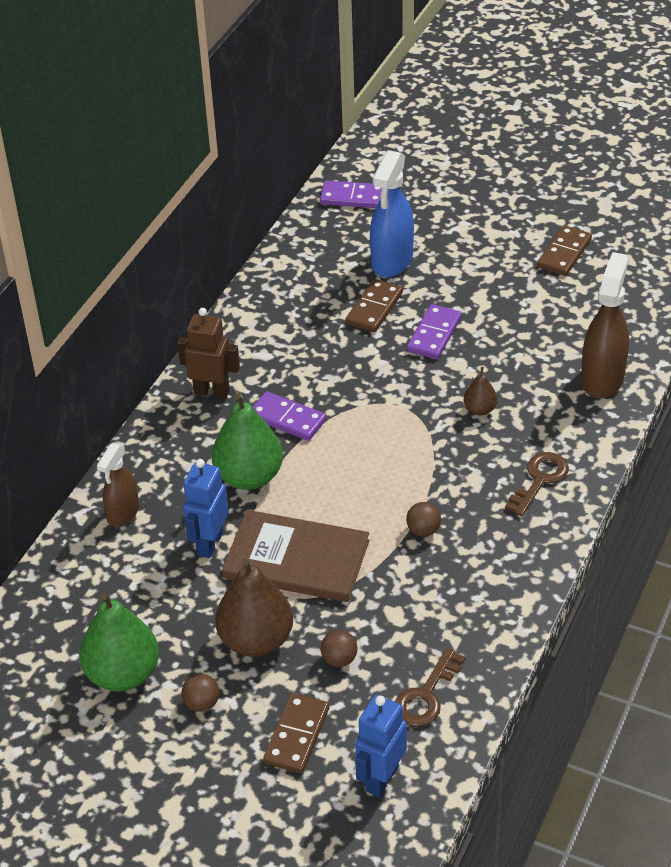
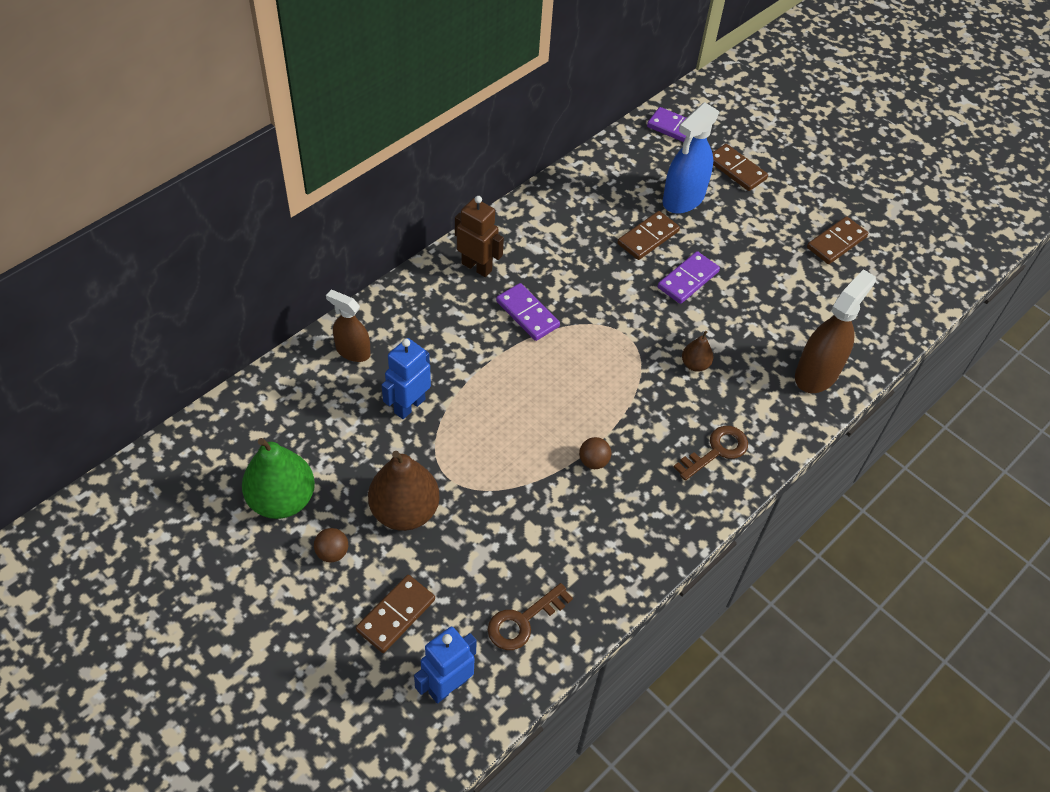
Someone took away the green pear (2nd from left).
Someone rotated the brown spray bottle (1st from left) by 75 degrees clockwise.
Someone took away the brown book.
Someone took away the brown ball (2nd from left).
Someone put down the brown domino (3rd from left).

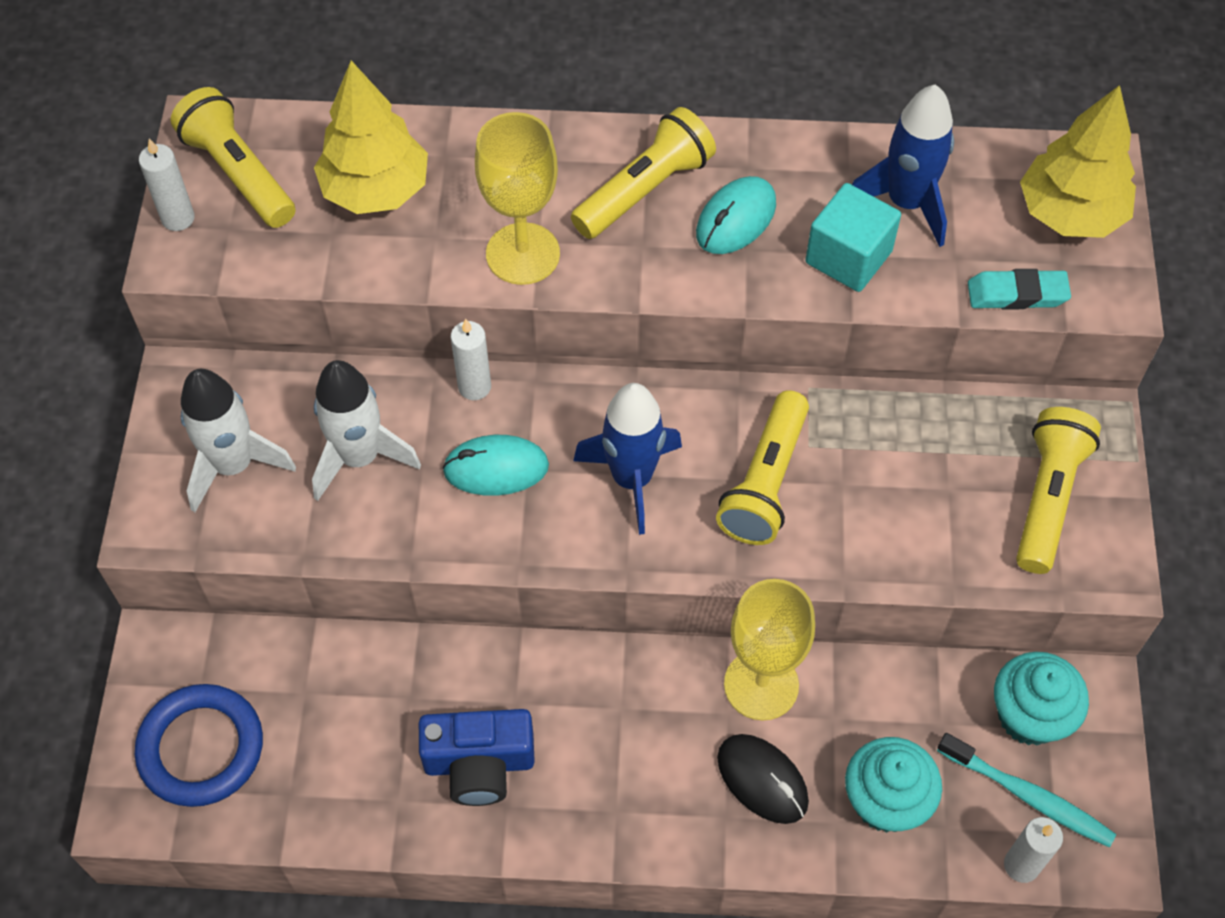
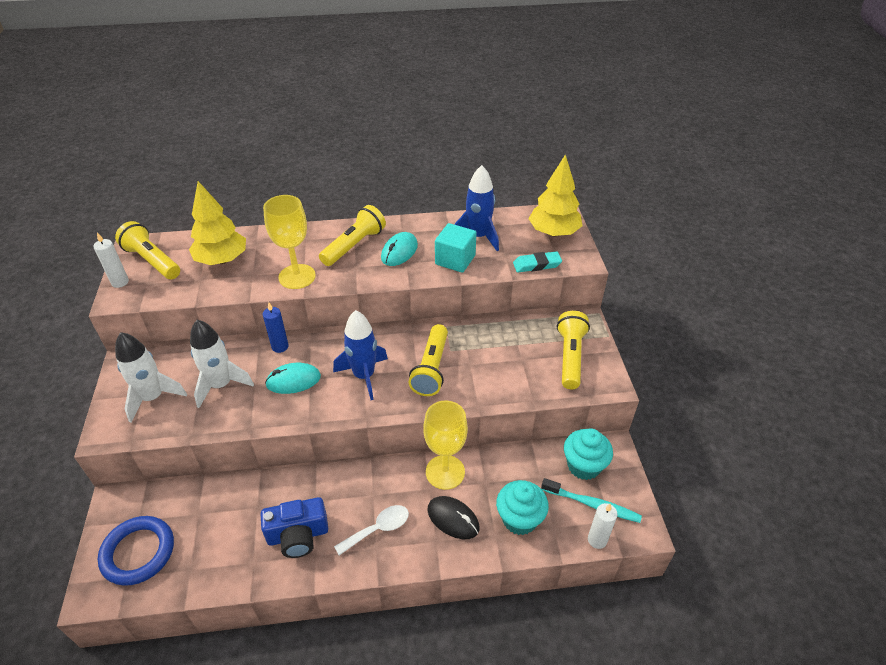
Someone repainted the white candle (2nd from left), which became the blue candle.
Someone put down the white spoon.

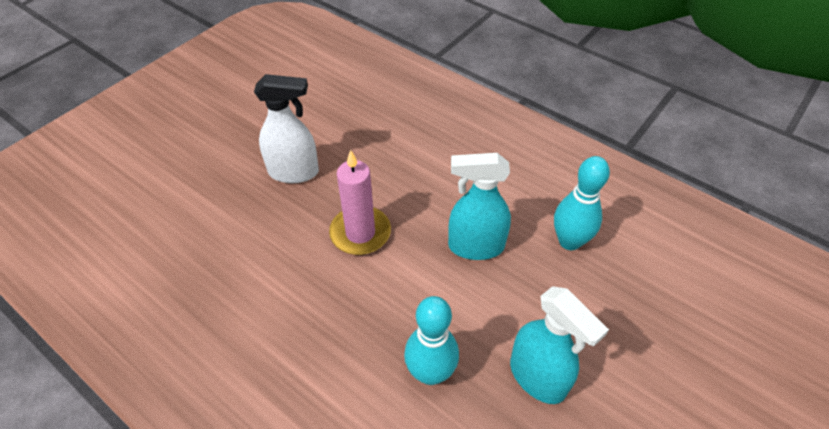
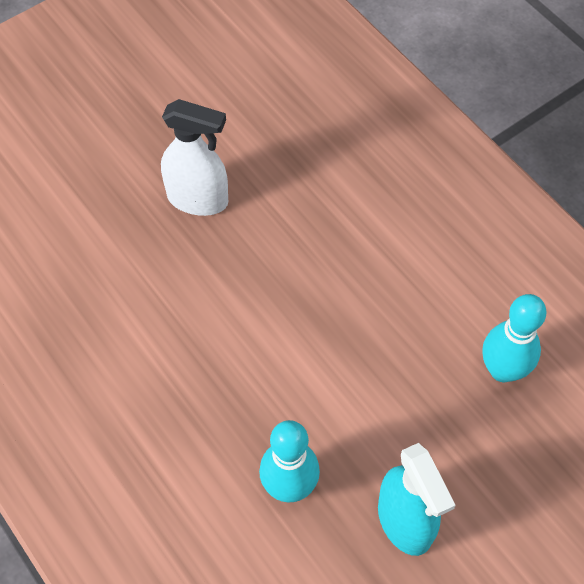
Someone took away the pink candle.
Someone took away the turquoise spray bottle (1st from left).

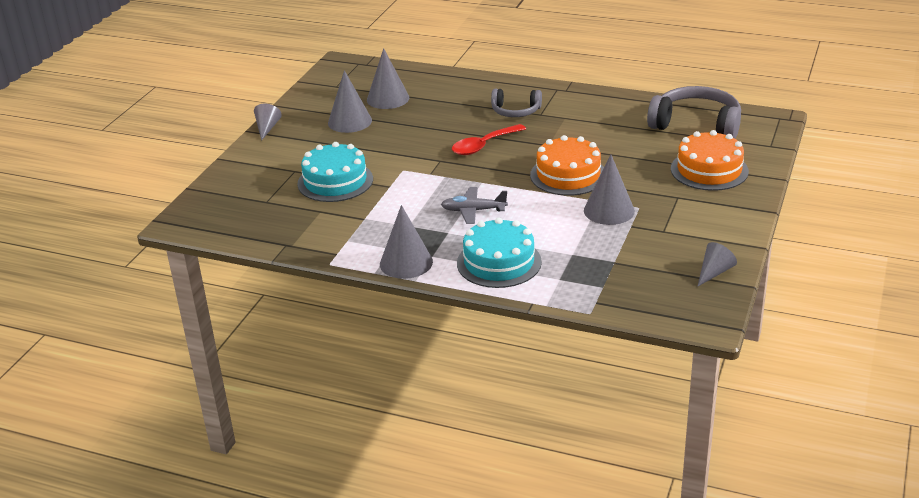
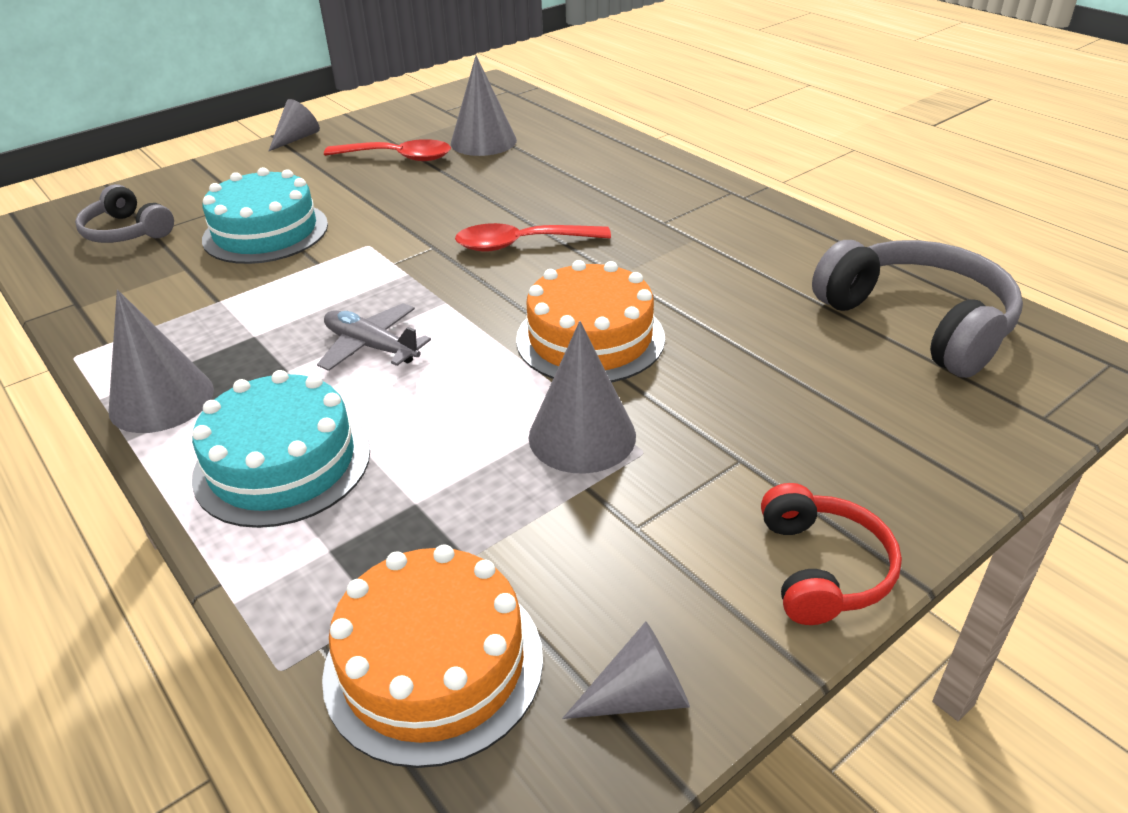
Someone swapped the grey cone (2nd from left) for the red spoon (1st from left).
Someone carried the grey headphones (1st from left).
Someone carried the orange cake (2nd from left in the first image).
Someone put down the red headphones.

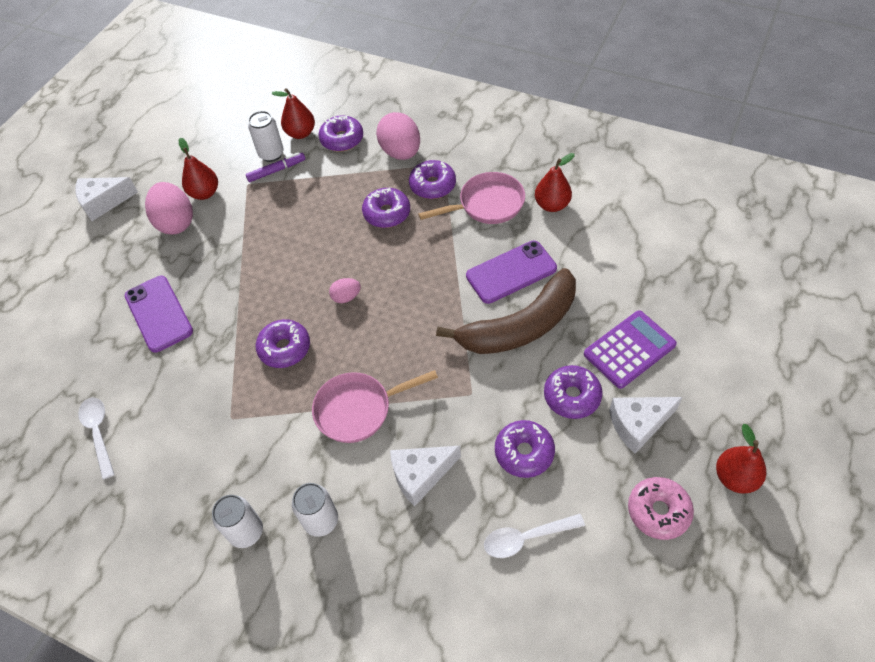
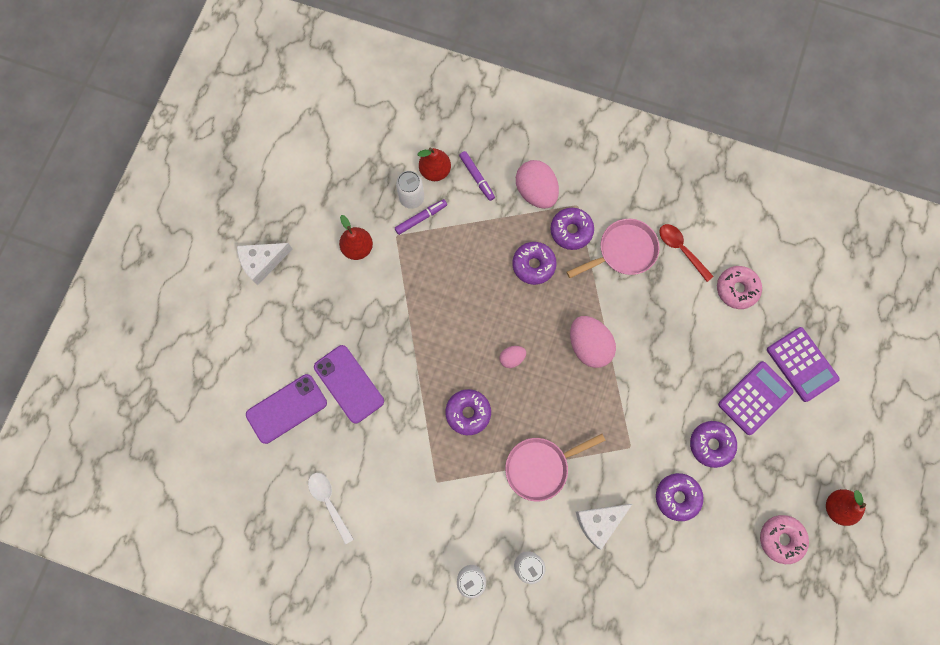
Someone swapped the purple donut (2nd from left) for the purple marker (2nd from left).
Someone swapped the red pear (3rd from left) for the red spoon.
Someone carried the pink egg (1st from left in the first image).
Someone carried the purple phone (2nd from left in the first image).
Someone took away the brown banana.
Someone took away the white cheese (3rd from left).
Someone took away the white spoon (2nd from left).
Someone put down the pink donut (1st from left).
Someone put down the purple calculator (2nd from left).

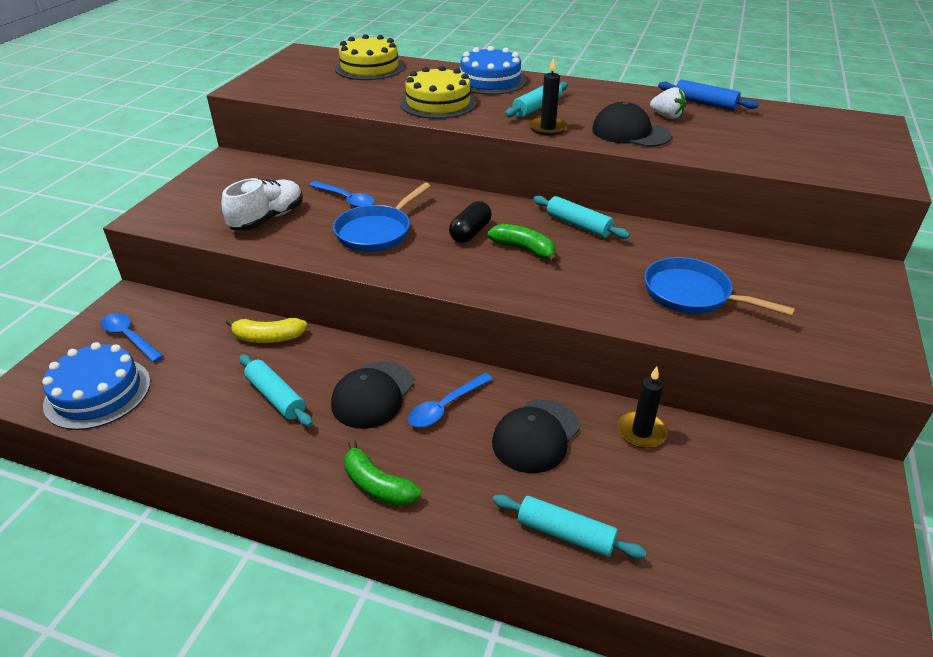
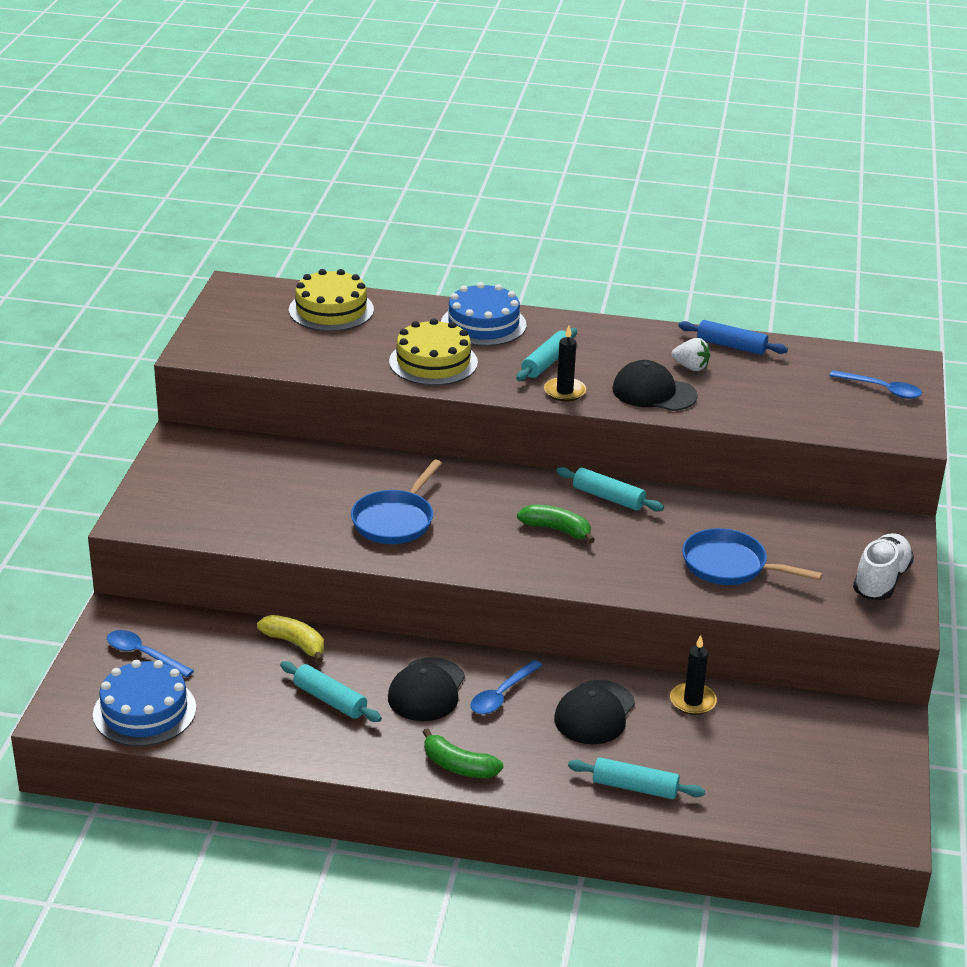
Someone carried the white shoe.
Someone carried the blue spoon (2nd from left in the first image).
Someone took away the black capsule.
Someone rotated the yellow banana by 135 degrees counterclockwise.

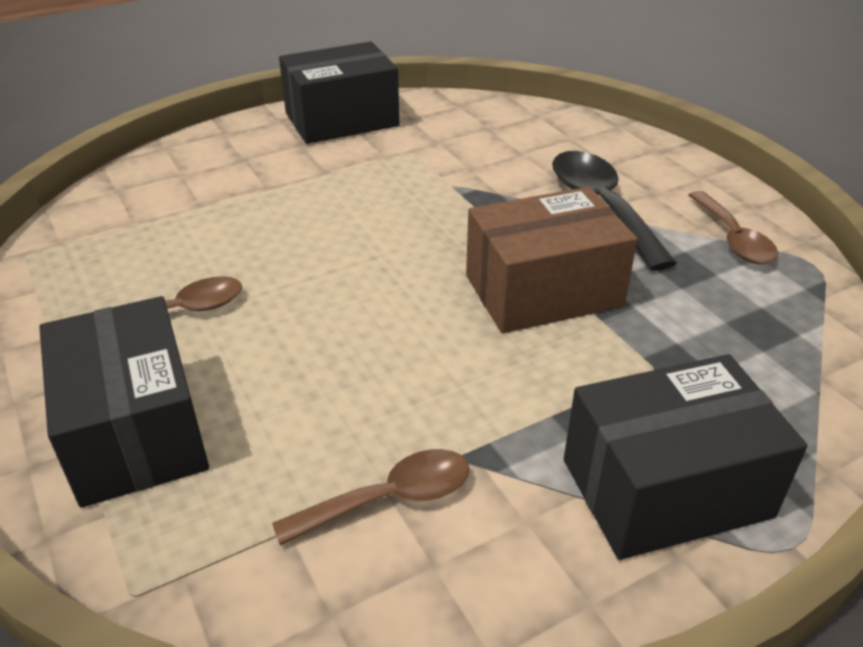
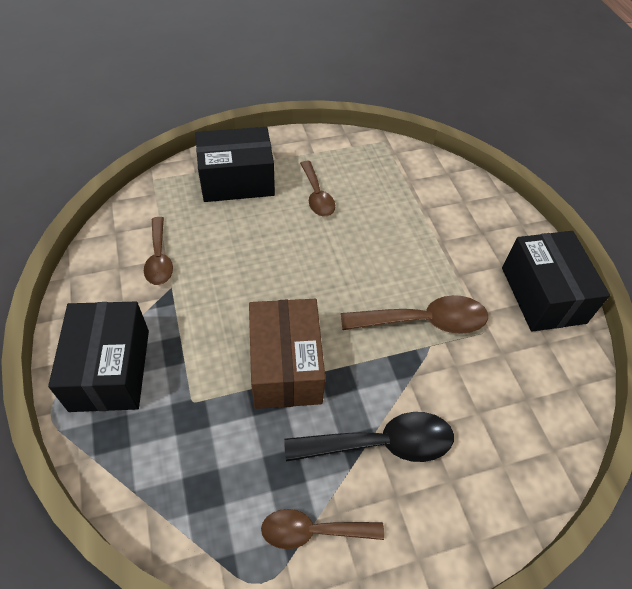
Someone put down the brown spoon (4th from left).

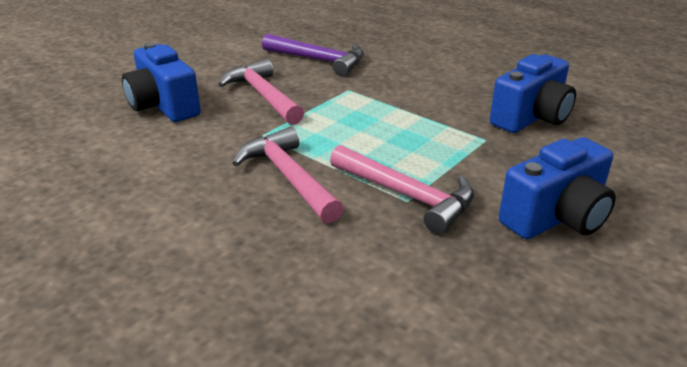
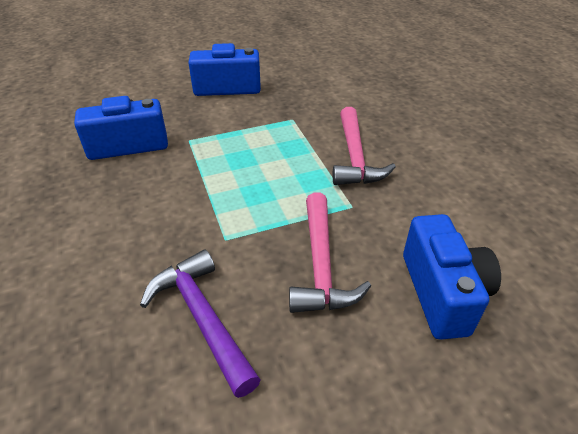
Someone took away the pink hammer (3rd from left).

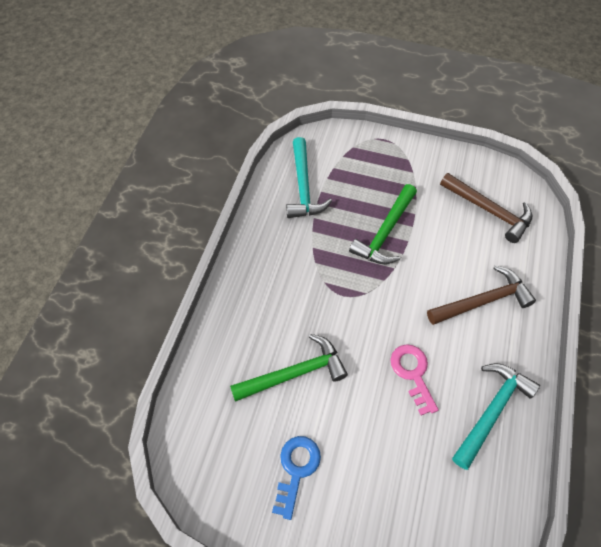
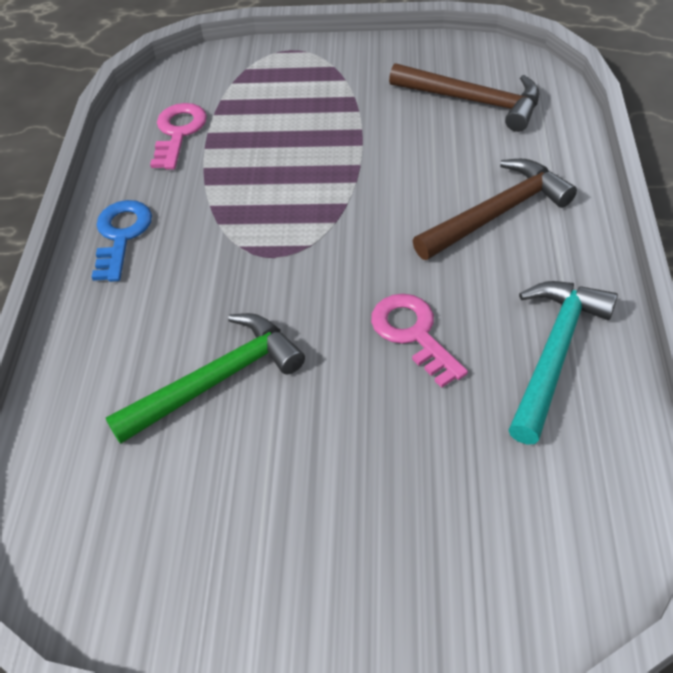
Someone swapped the turquoise hammer (1st from left) for the pink key (1st from left).
Someone took away the green hammer (2nd from left).
Someone carried the blue key.

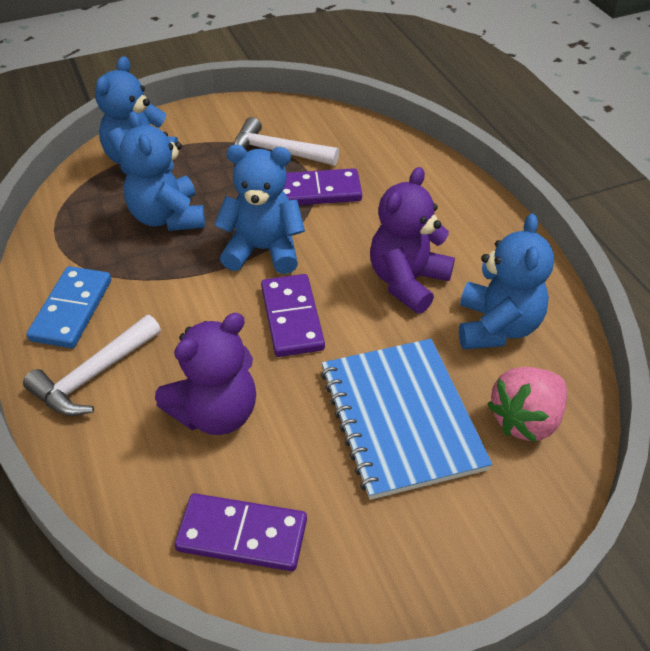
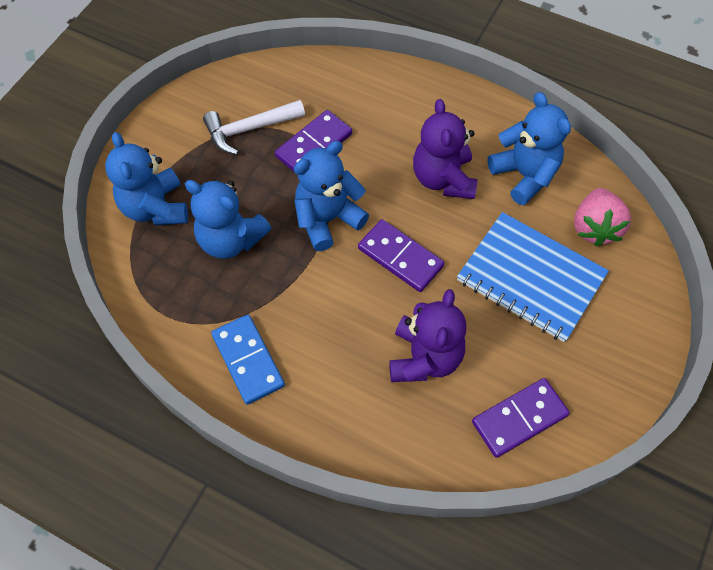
Someone took away the white hammer (1st from left).

